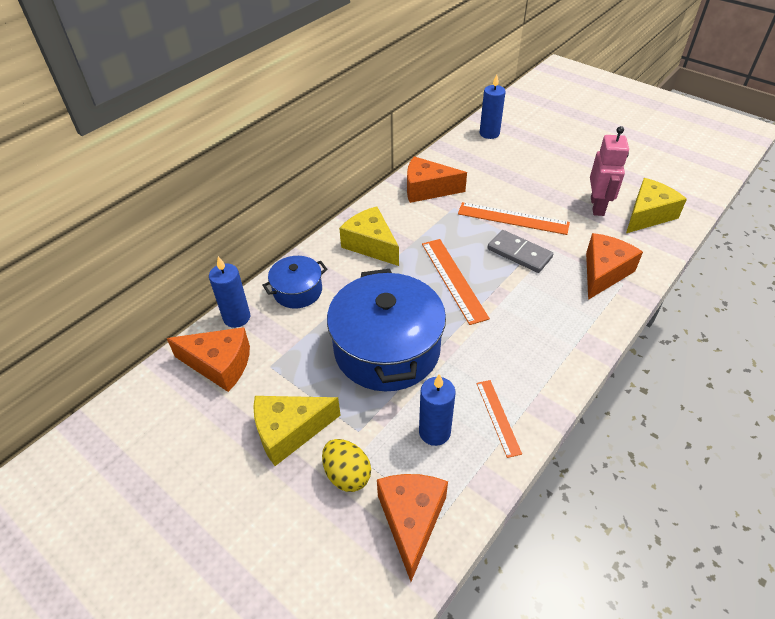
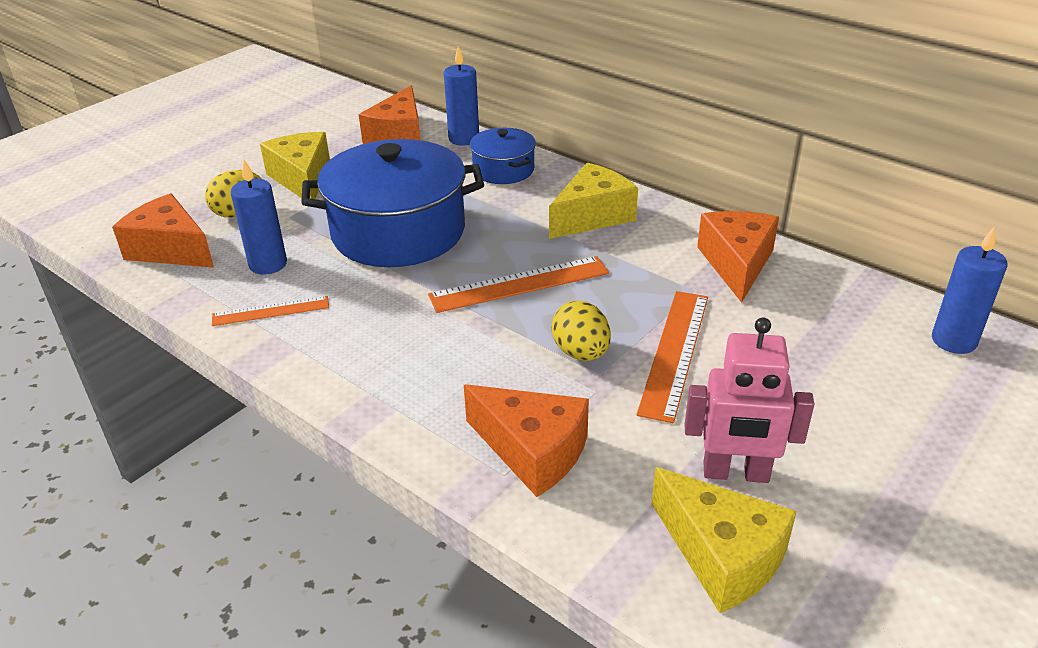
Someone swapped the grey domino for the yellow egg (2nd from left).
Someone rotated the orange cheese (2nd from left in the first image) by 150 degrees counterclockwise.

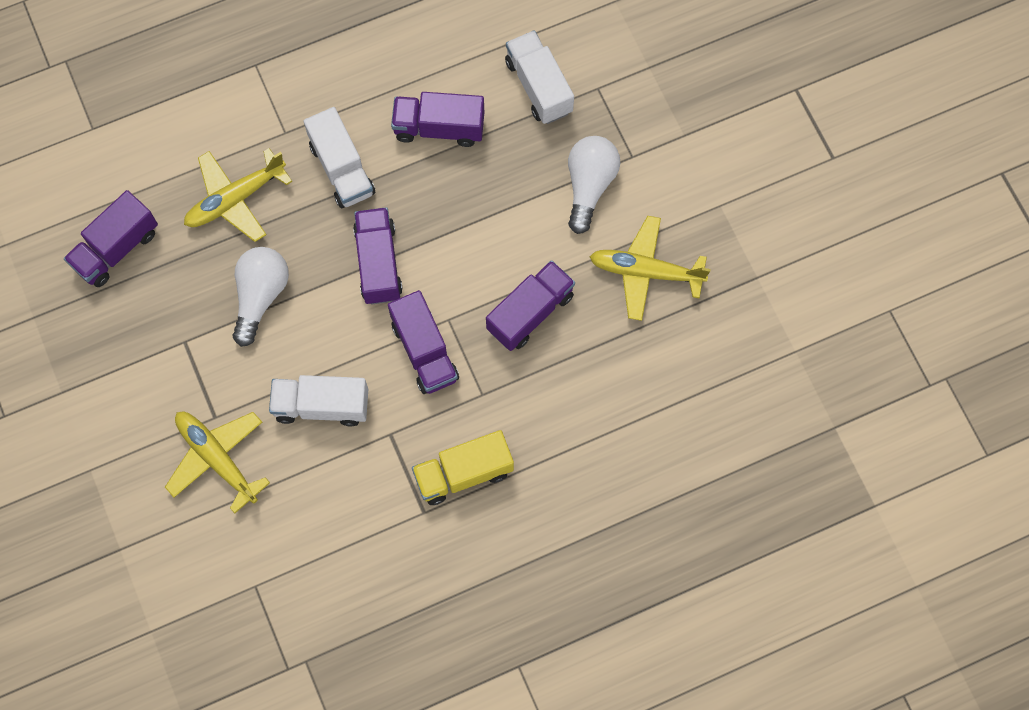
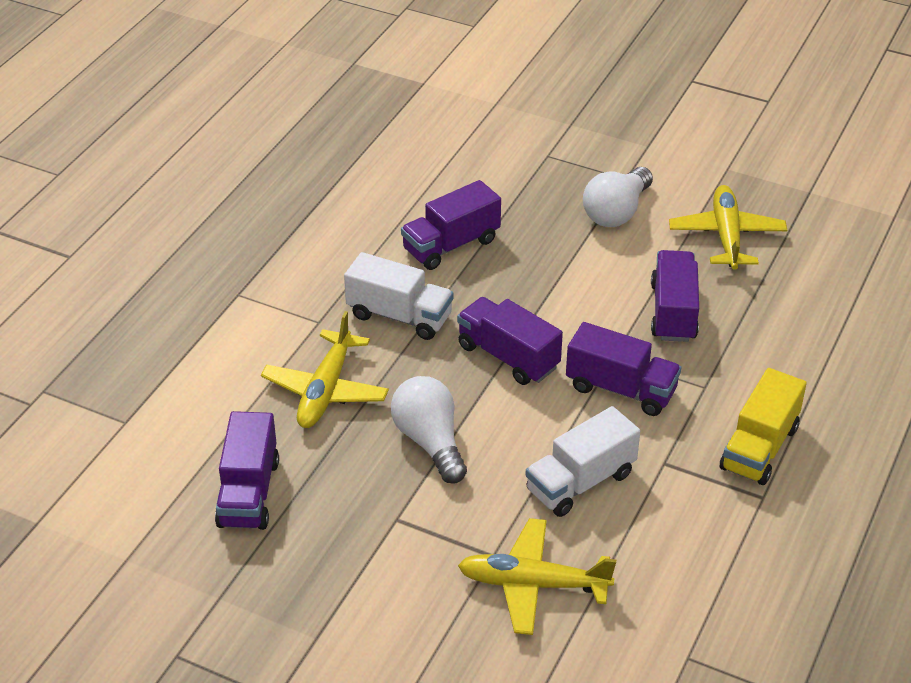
Someone took away the white truck (3rd from left).
Someone rotated the white light bulb (2nd from left) by 120 degrees counterclockwise.
Someone rotated the yellow plane (3rd from left) by 120 degrees clockwise.

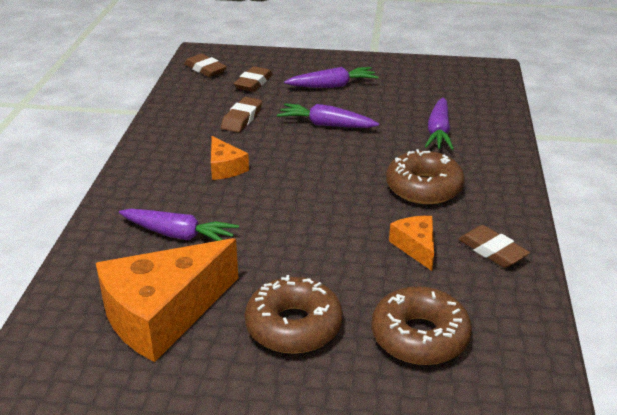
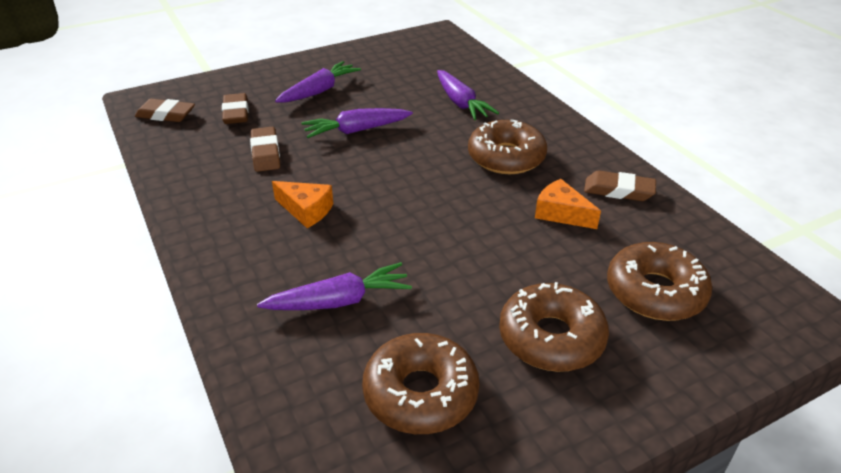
Someone swapped the orange cheese (1st from left) for the brown donut (1st from left).

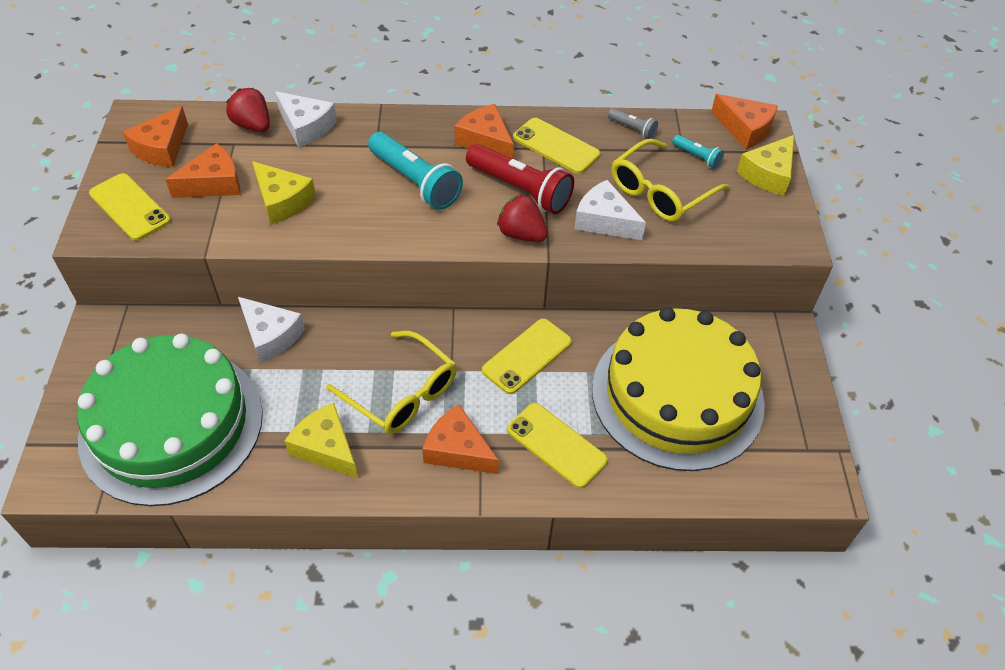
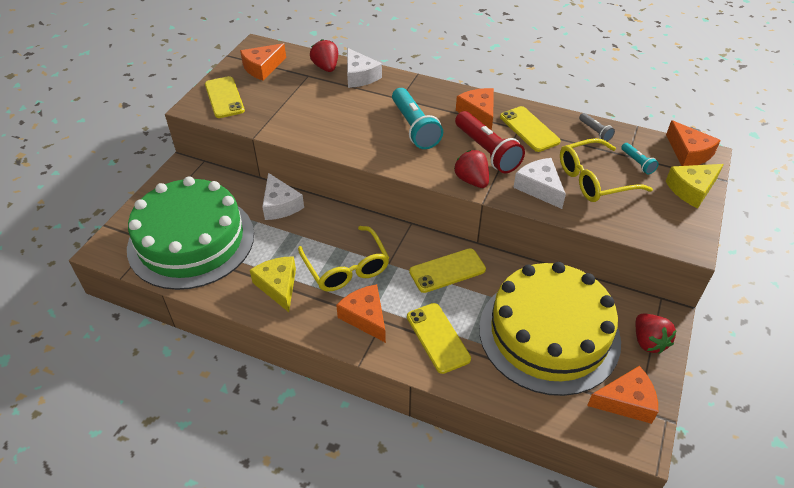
Someone carried the orange cheese (2nd from left in the first image).
Someone took away the yellow cheese (1st from left).
Someone put down the red strawberry (3rd from left).

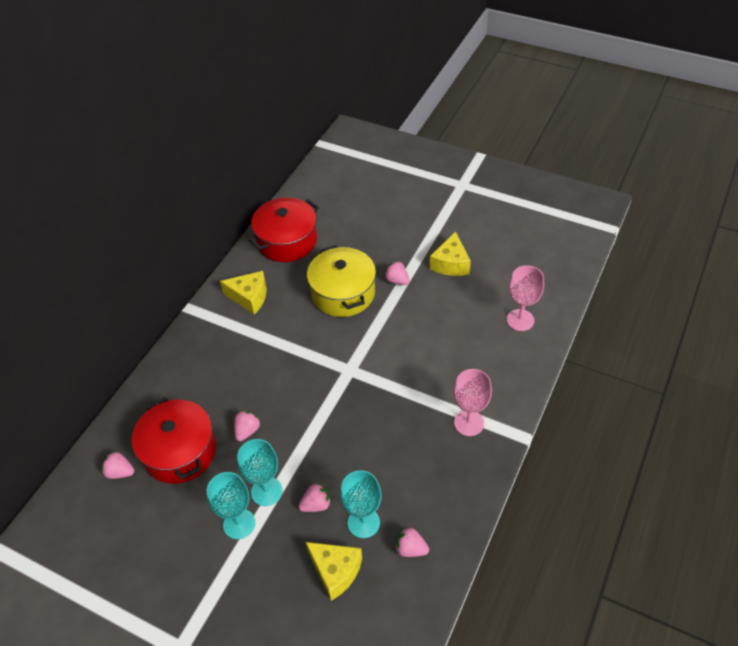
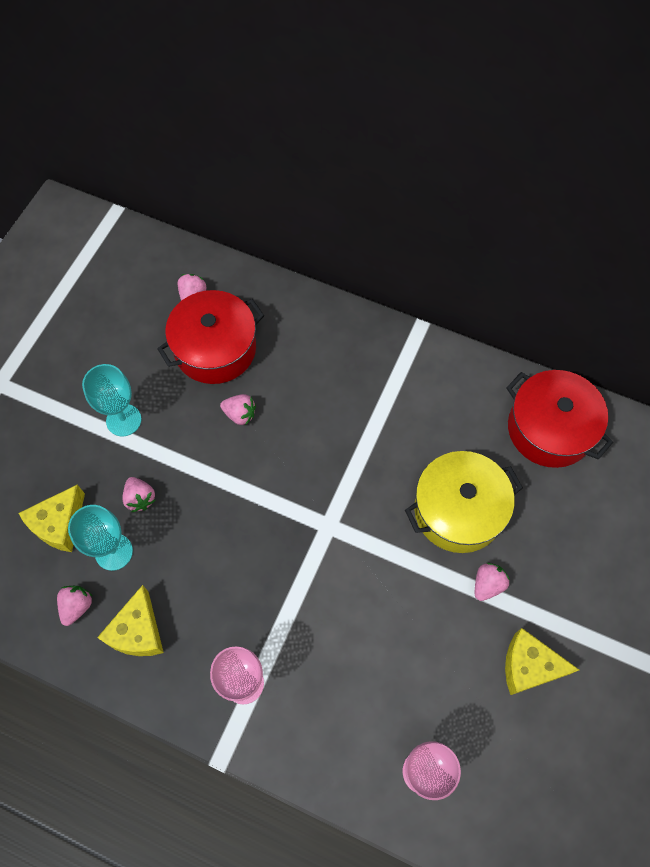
Someone carried the yellow cheese (1st from left in the first image).
Someone took away the turquoise goblet (2nd from left).

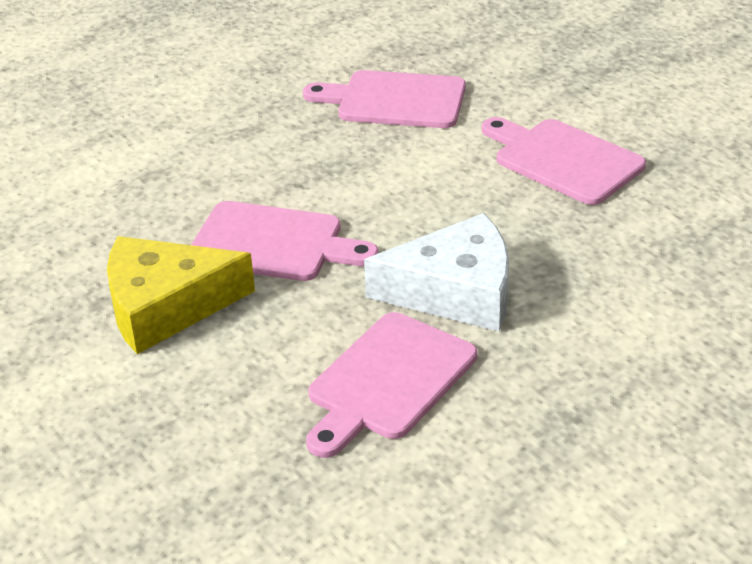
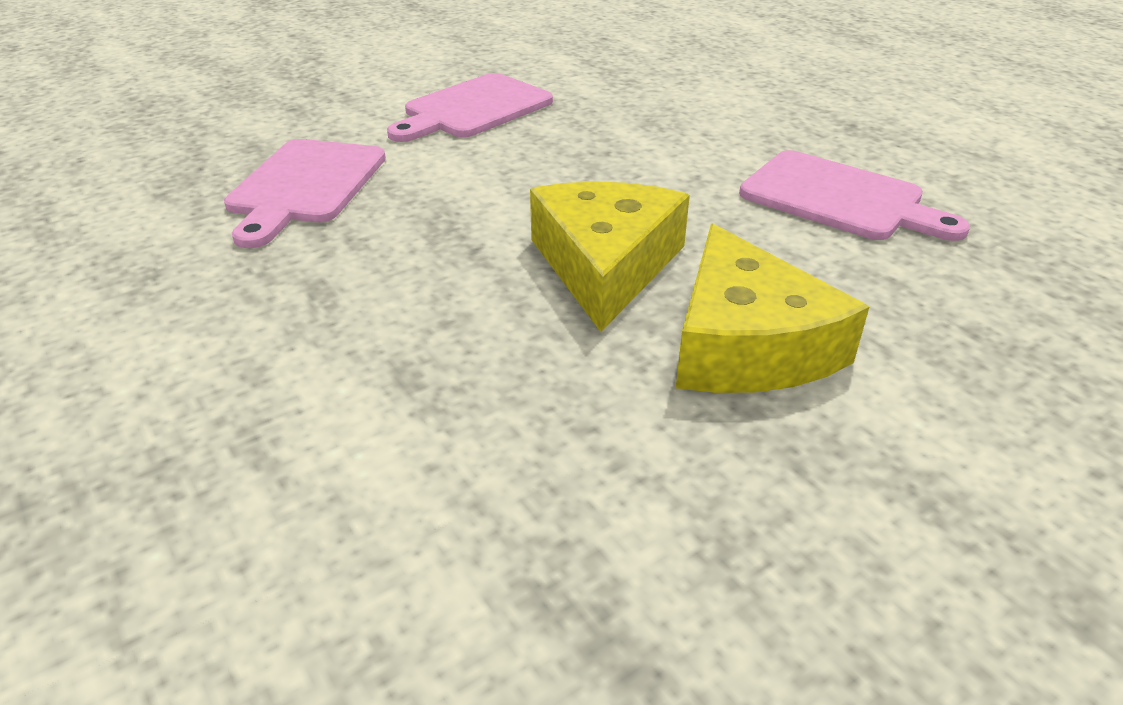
Someone swapped the pink cutting board (1st from left) for the yellow cheese (1st from left).
Someone took away the white cheese.

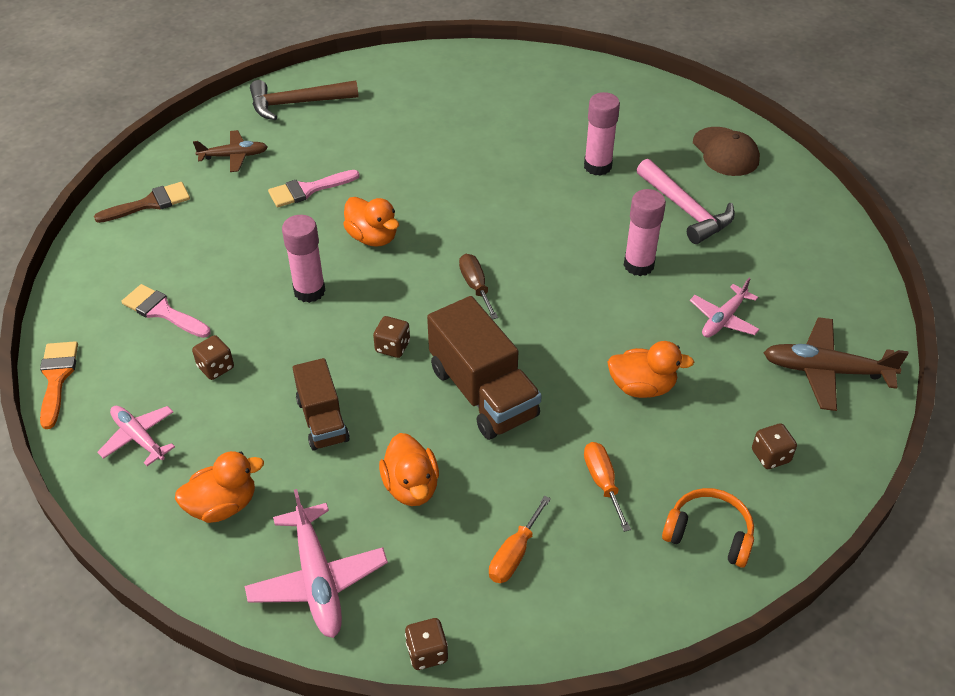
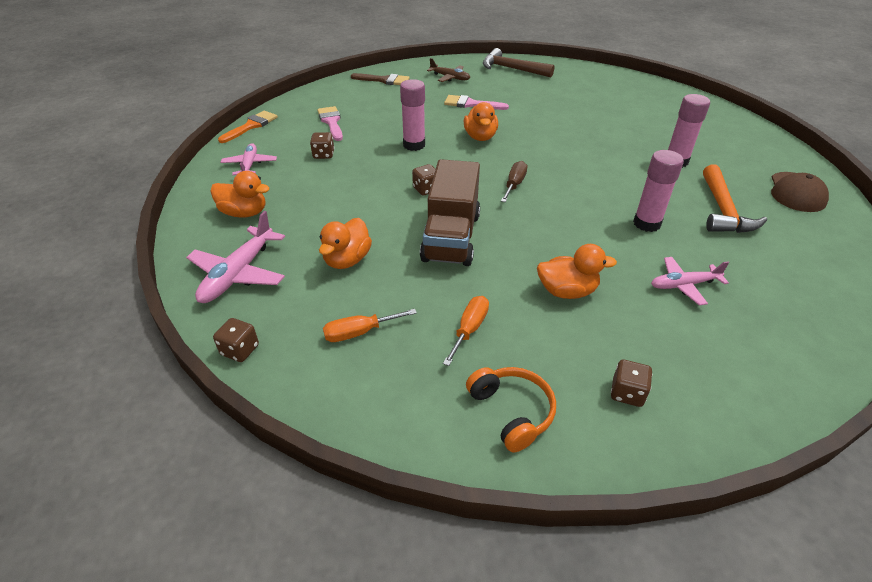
Someone repainted the pink hammer, which became the orange hammer.
Someone took away the brown plane (2nd from left).
Someone rotated the orange duck (4th from left) by 45 degrees counterclockwise.
Someone took away the brown truck (1st from left).

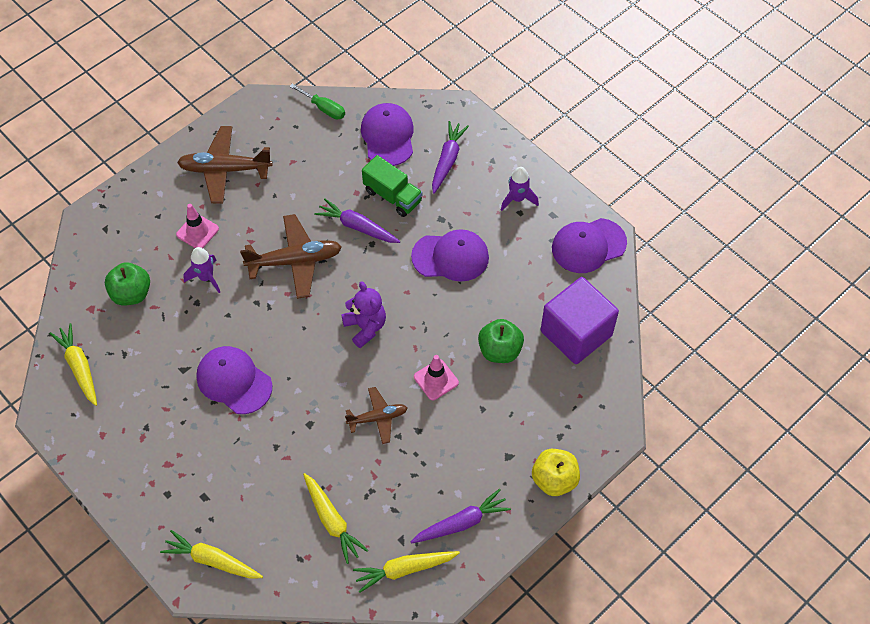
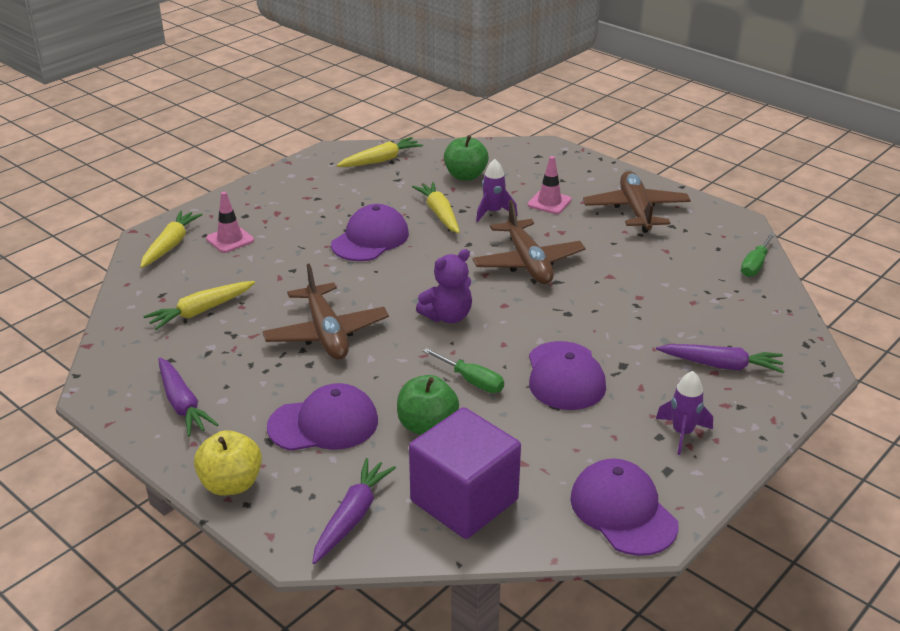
Someone carried the purple cap (2nd from left in the first image).
Someone took away the green truck.
Someone carried the purple carrot (1st from left in the first image).
Someone carried the pink traffic cone (2nd from left in the first image).
Someone scaled the brown plane (3rd from left in the first image) by 1.68.
Someone carried the yellow carrot (4th from left).
Someone put down the green screwdriver (1st from left).

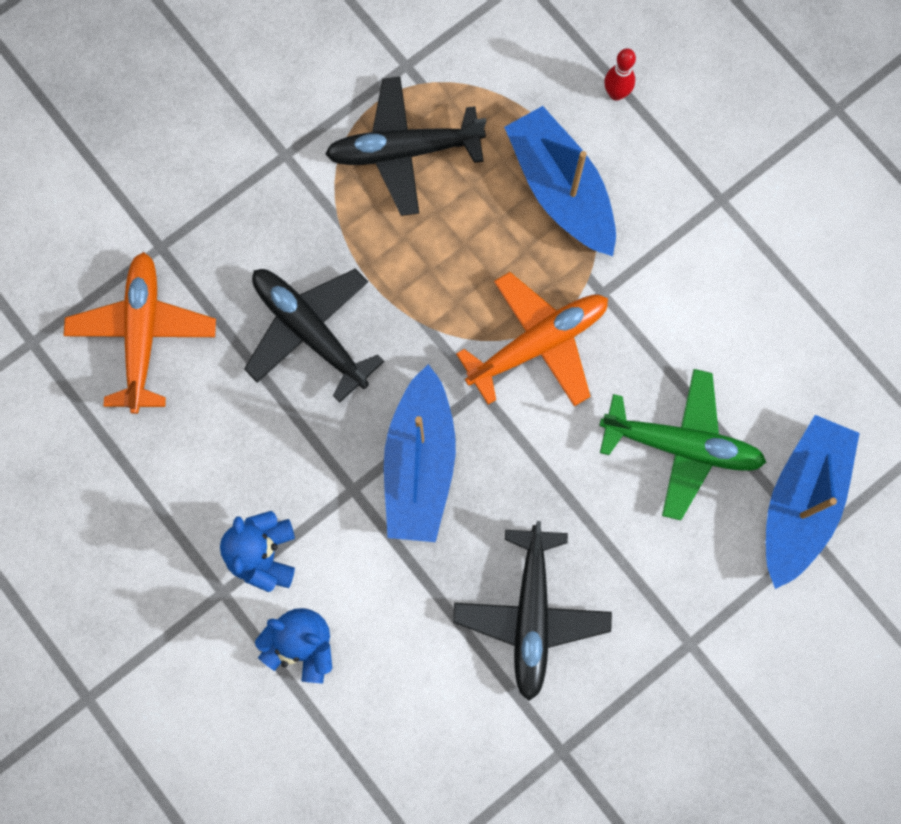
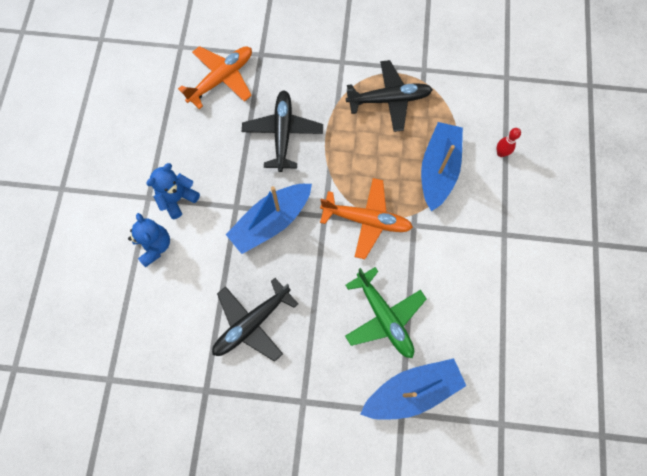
Someone rotated the black plane (2nd from left in the first image) by 135 degrees clockwise.

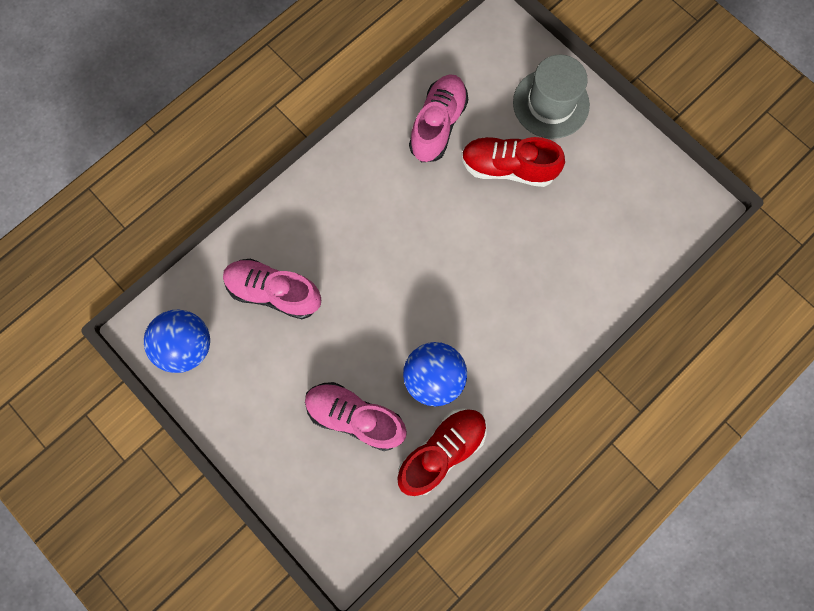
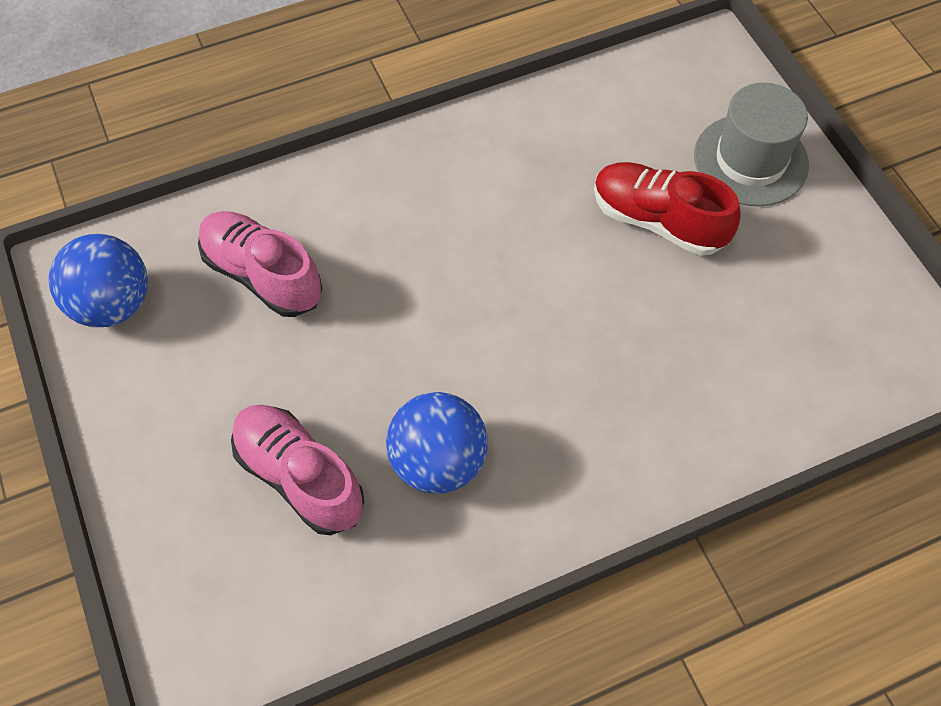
Someone took away the pink shoe (3rd from left).
Someone took away the red shoe (1st from left).

